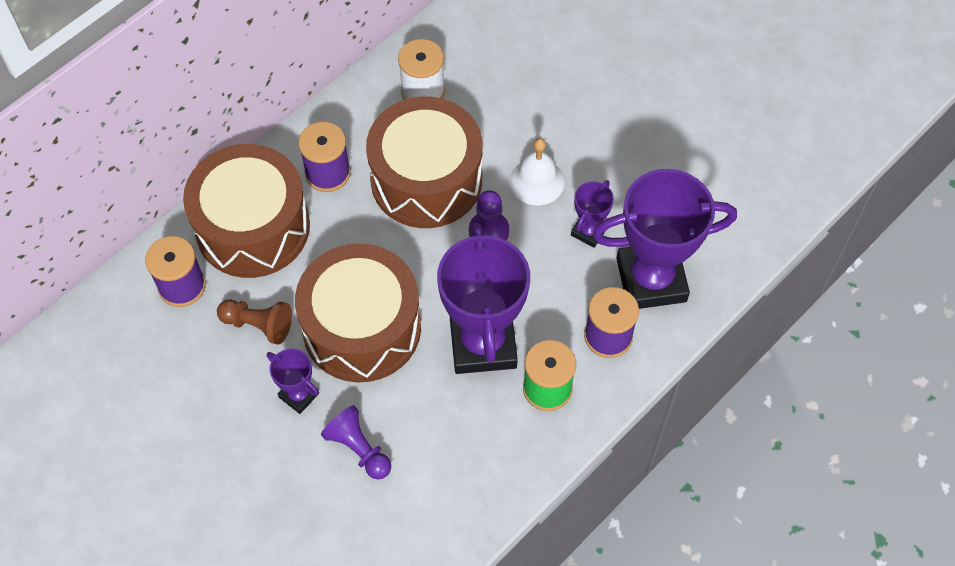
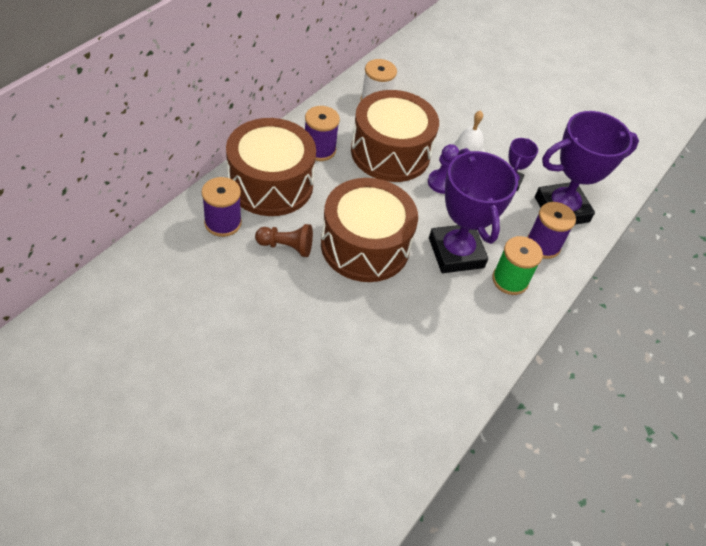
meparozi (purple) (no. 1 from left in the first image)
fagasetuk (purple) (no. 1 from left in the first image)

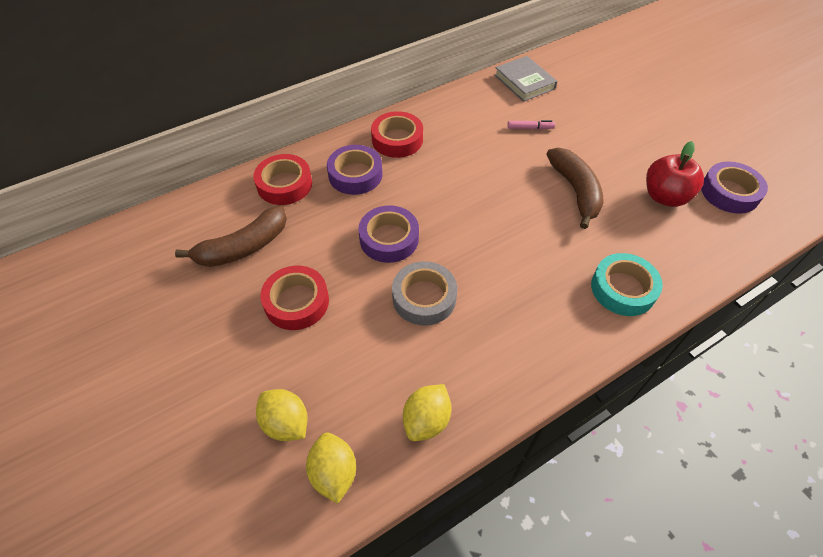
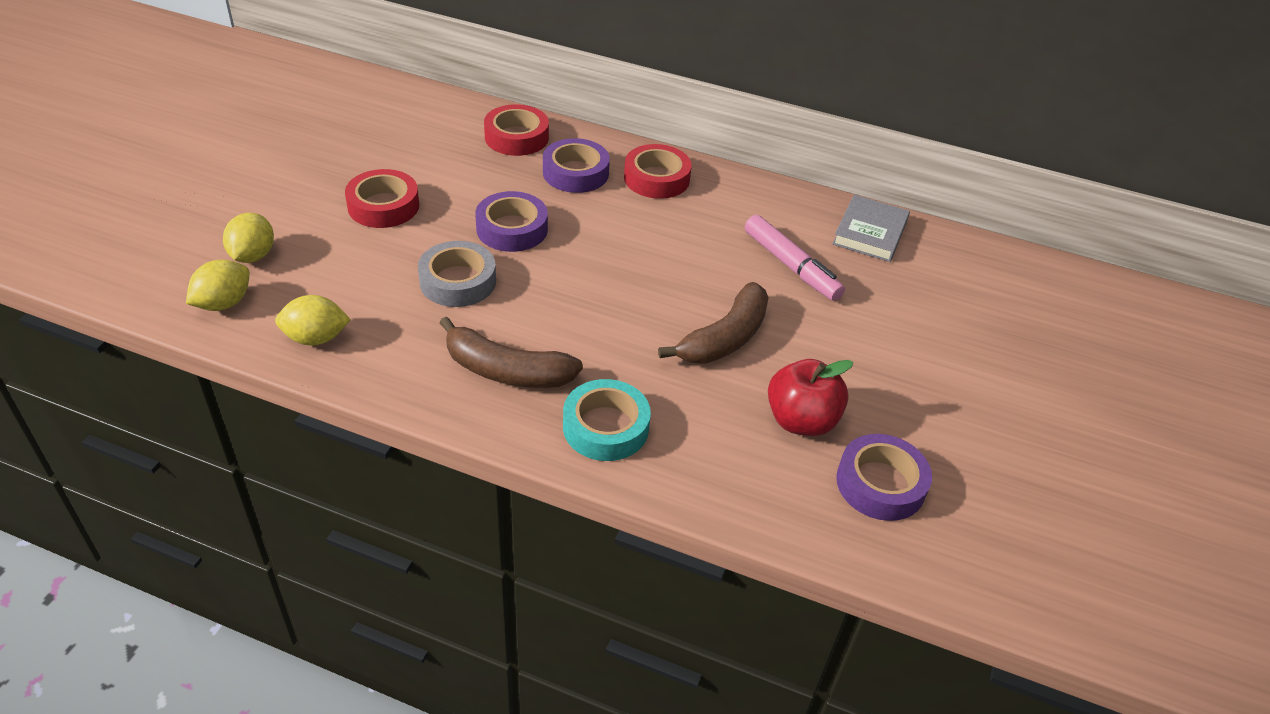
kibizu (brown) (no. 1 from left)
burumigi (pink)

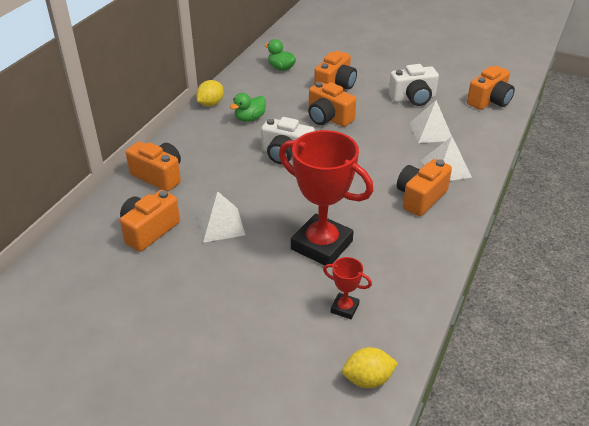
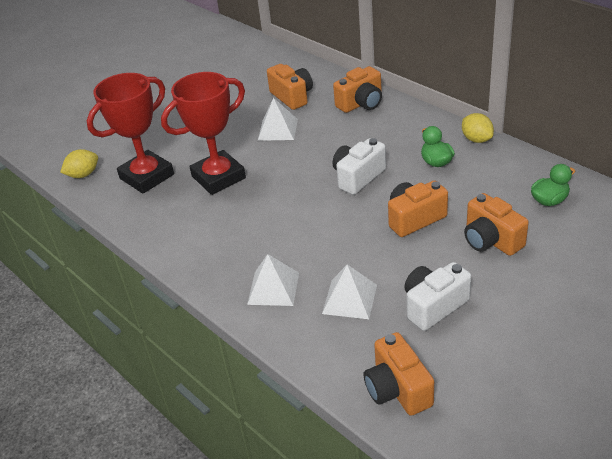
meparozi (red) (no. 1 from left)
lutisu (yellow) (no. 1 from left)
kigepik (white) (no. 2 from left)
kigepik (orange) (no. 5 from left in the first image)

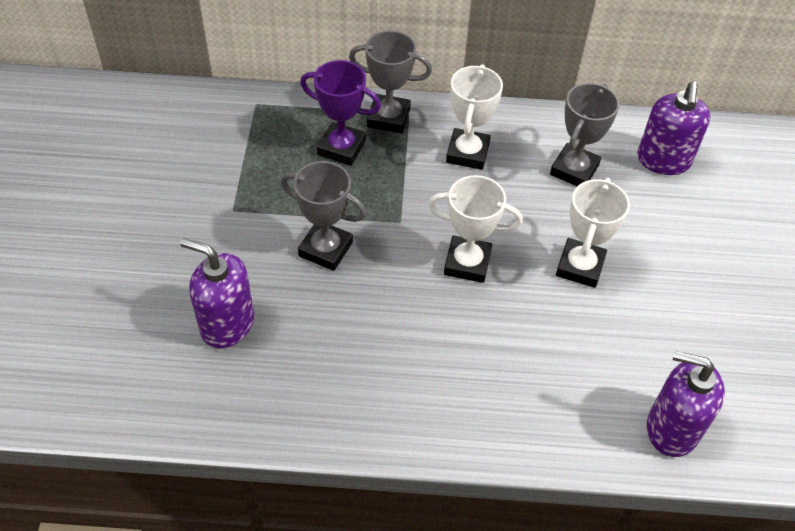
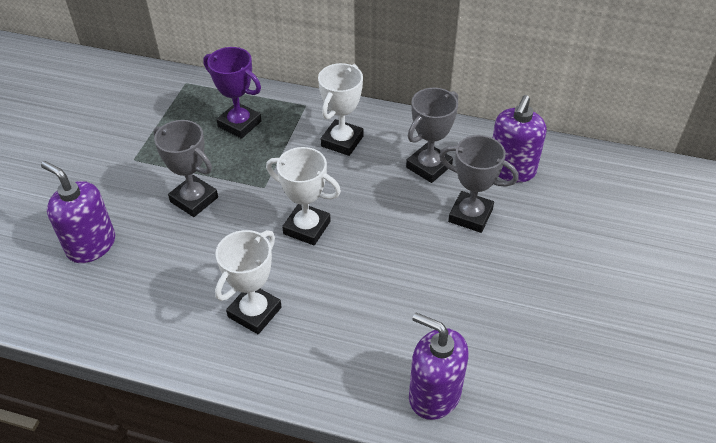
meparozi (grey) (no. 3 from left)
meparozi (white) (no. 1 from left)

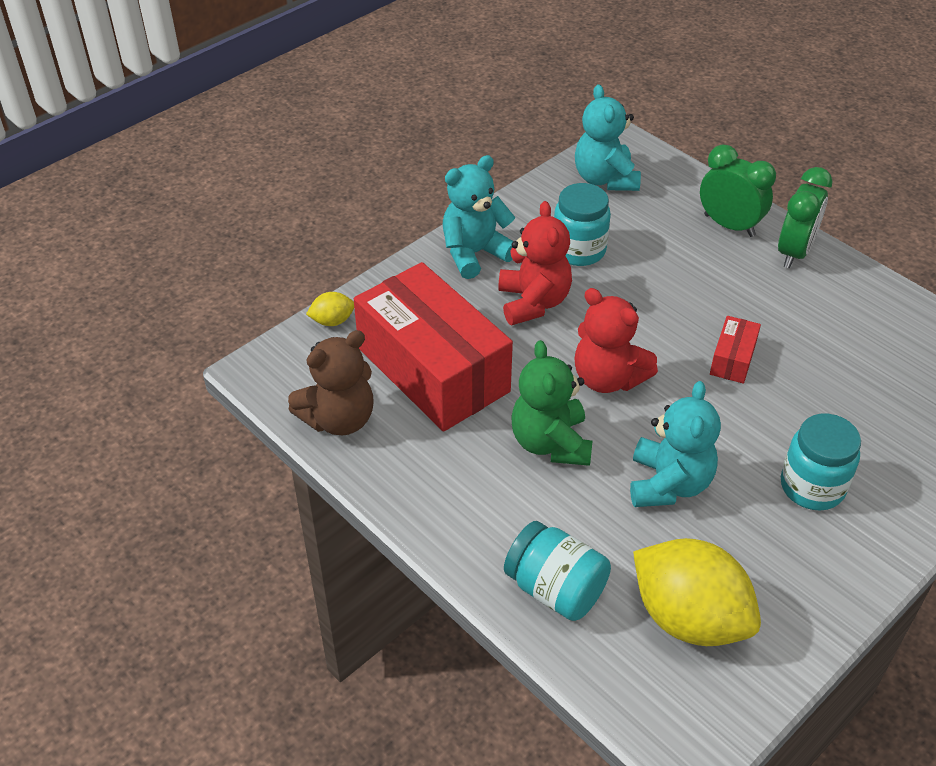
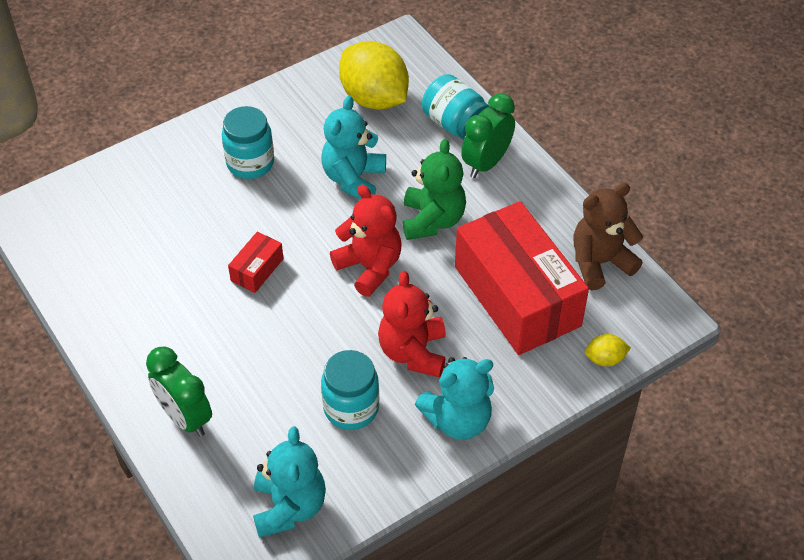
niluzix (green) (no. 2 from left)

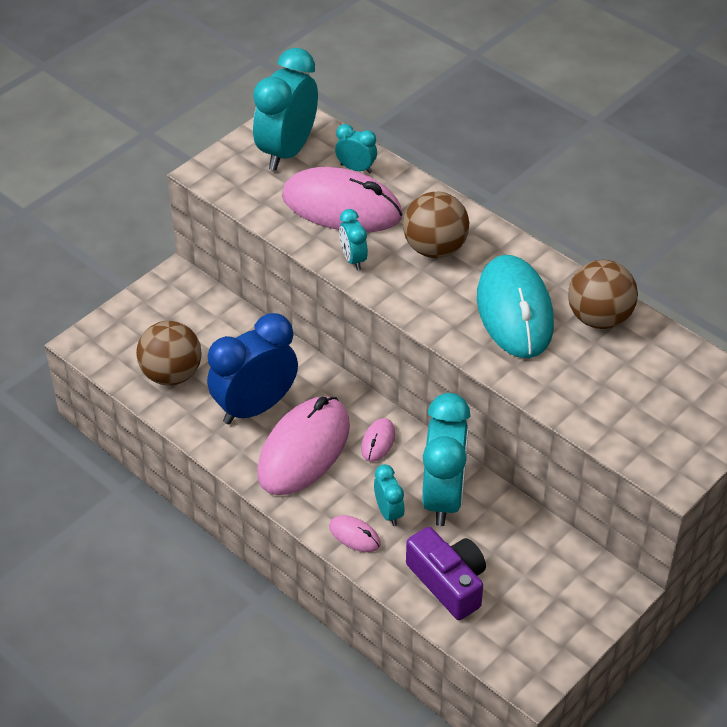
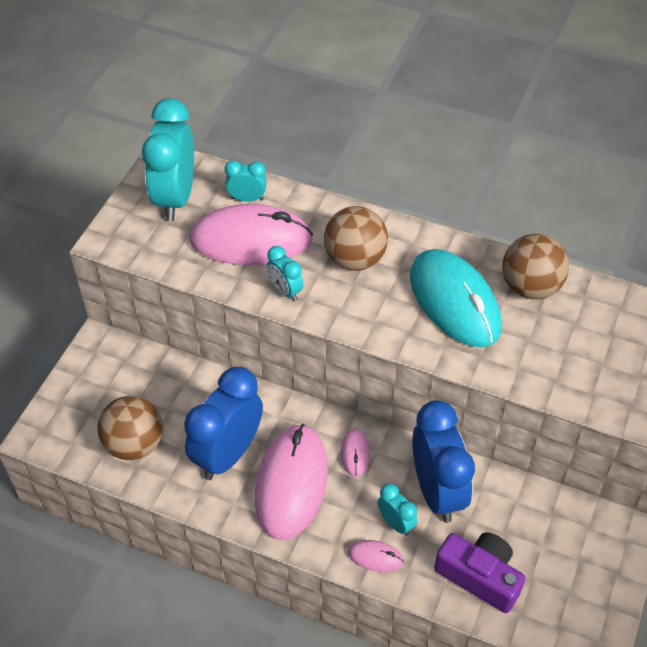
niluzix (blue) (no. 2 from left)

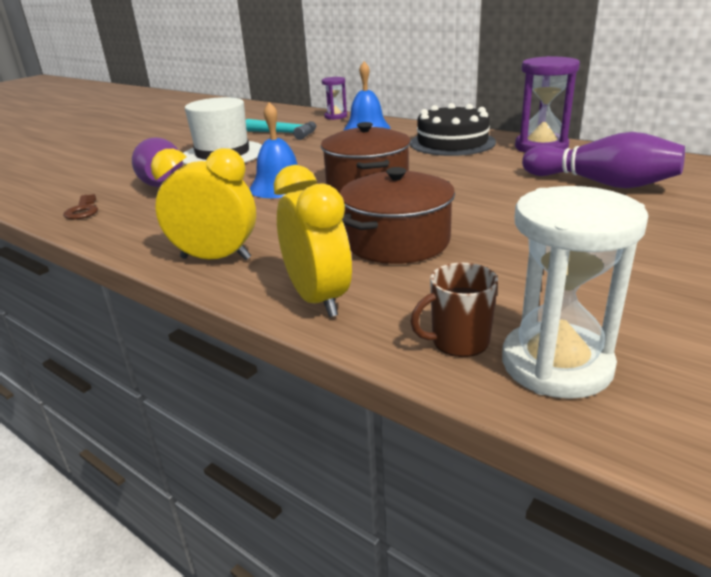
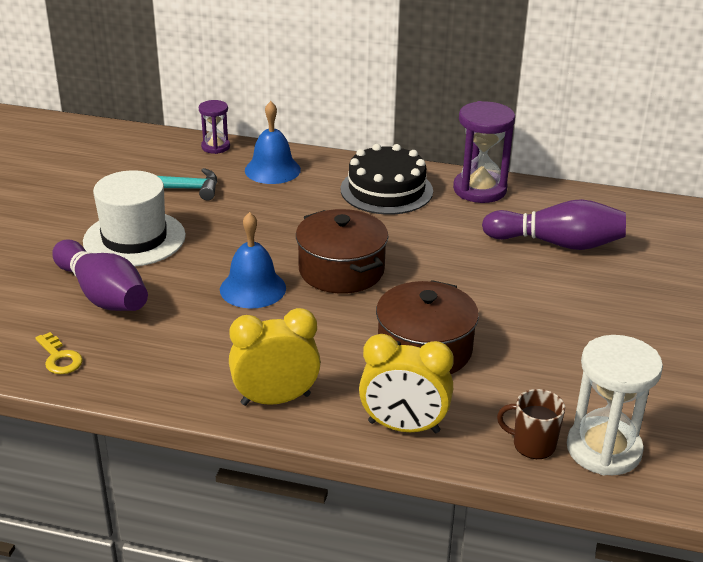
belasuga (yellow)
niluzix (yellow) (no. 2 from left)
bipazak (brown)

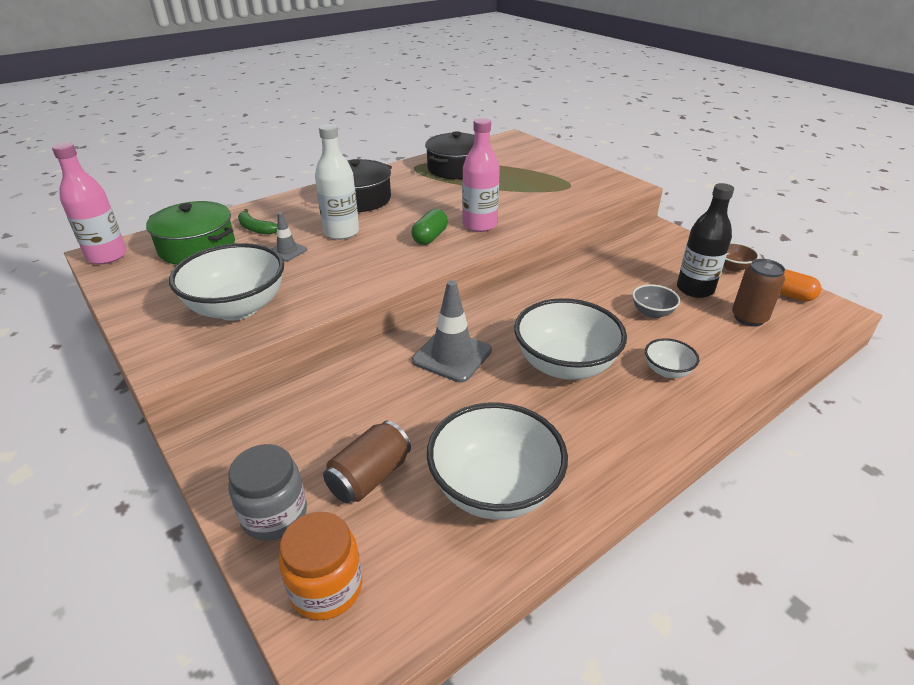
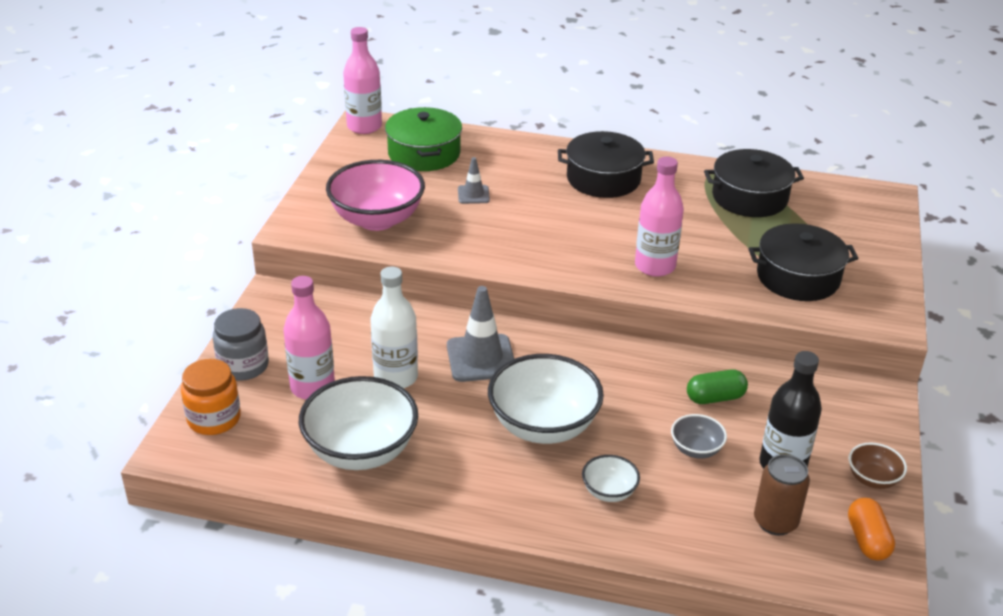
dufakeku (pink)
kibizu (green)
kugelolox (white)
kugelolox (pink) (no. 1 from left)
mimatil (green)
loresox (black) (no. 3 from left)

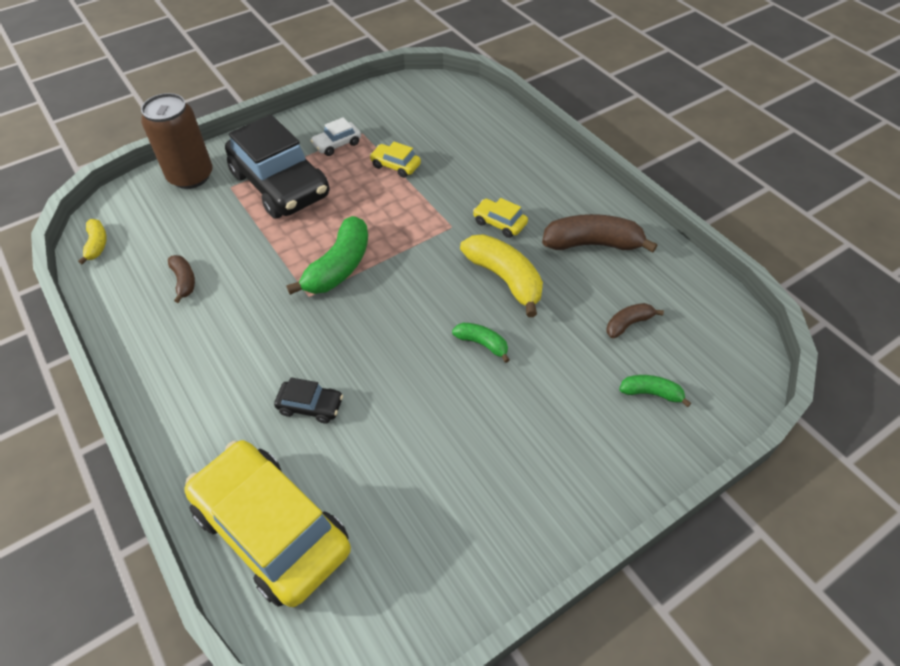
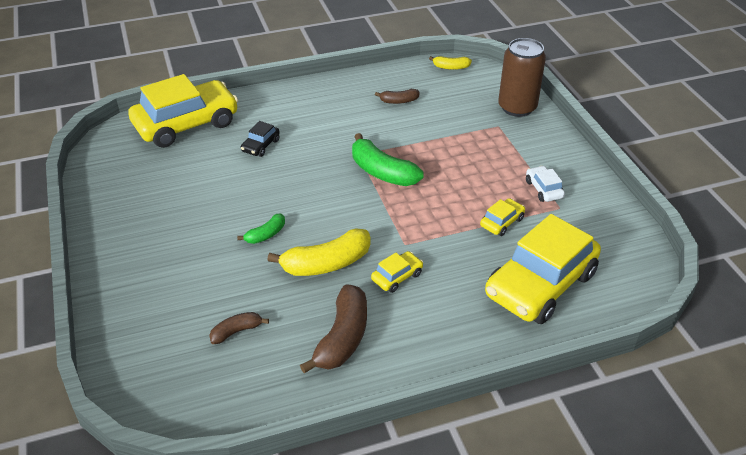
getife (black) (no. 1 from left in the first image)
kibizu (brown) (no. 1 from left)
kibizu (green) (no. 3 from left in the first image)
getife (yellow) (no. 4 from left)

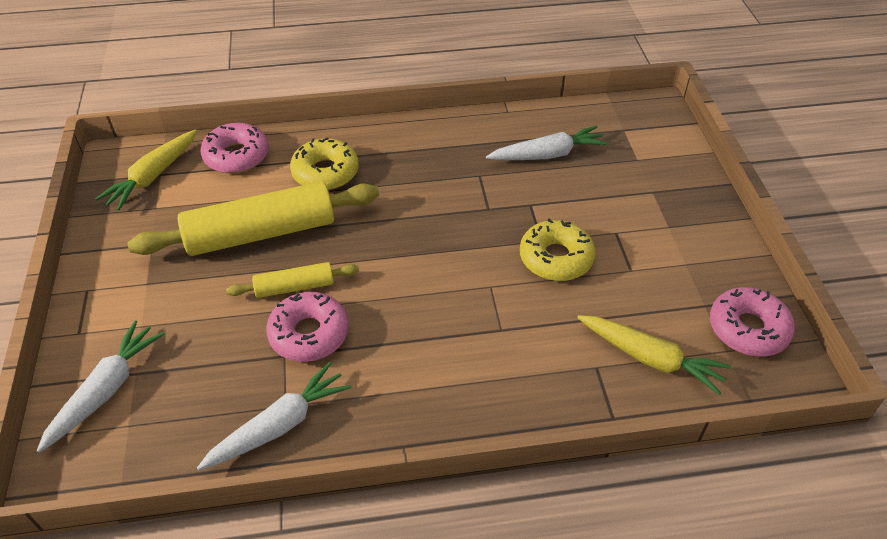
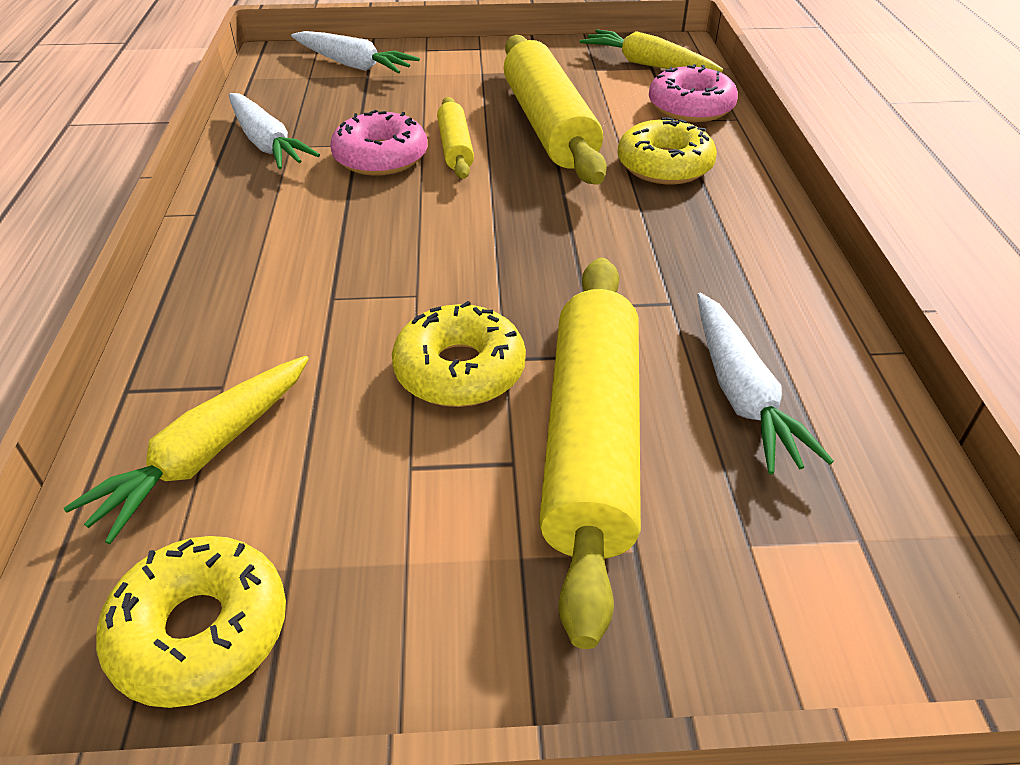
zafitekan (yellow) (no. 1 from left)
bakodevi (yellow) (no. 3 from left)

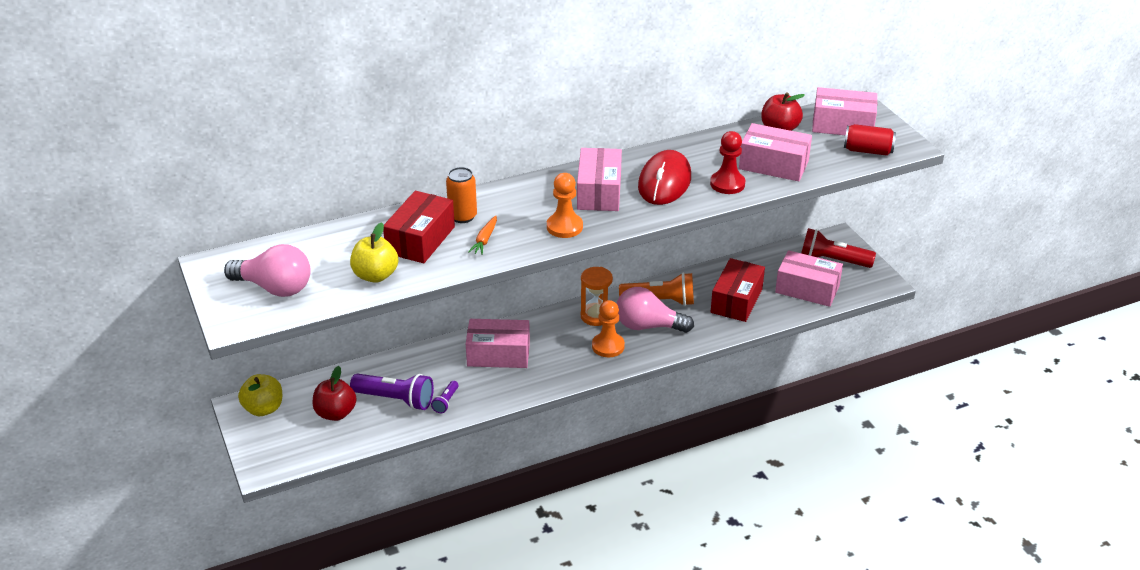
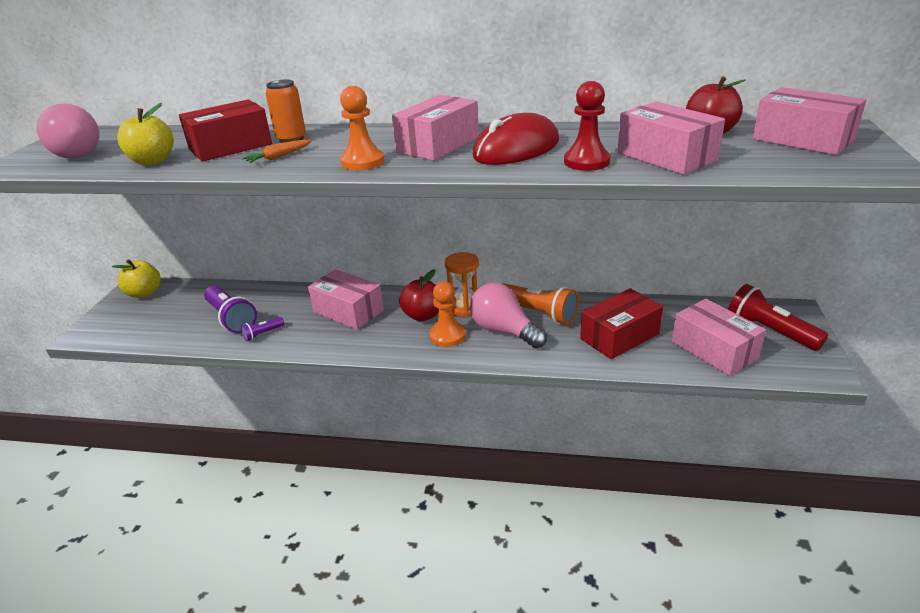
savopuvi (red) (no. 1 from left)
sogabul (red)

